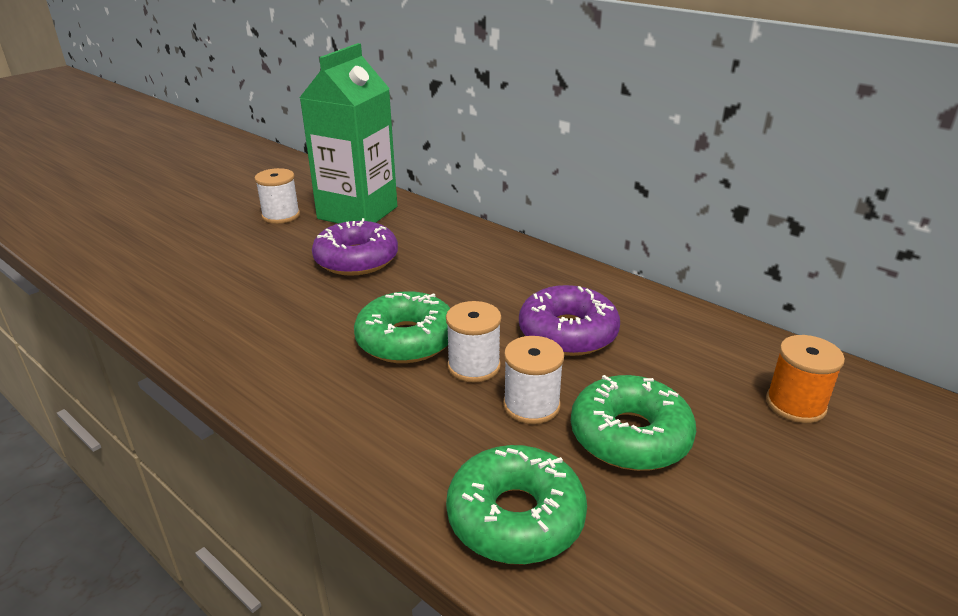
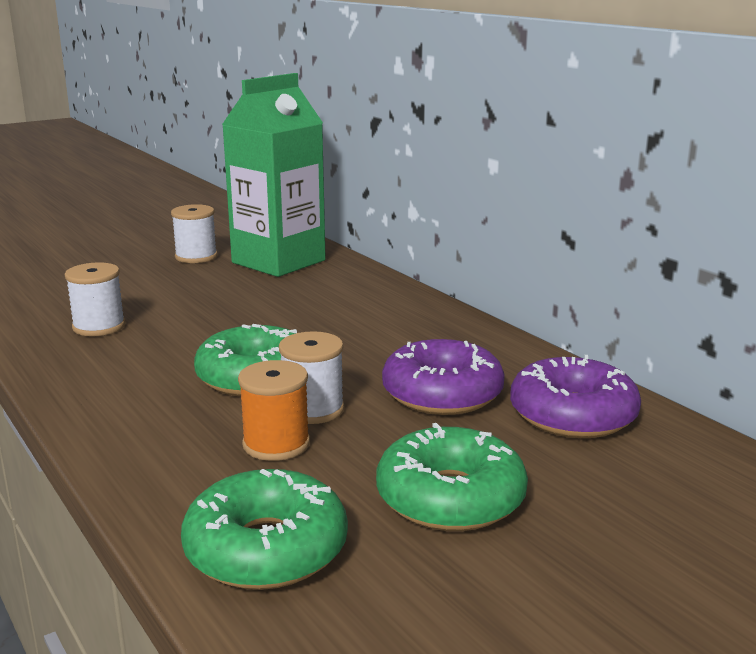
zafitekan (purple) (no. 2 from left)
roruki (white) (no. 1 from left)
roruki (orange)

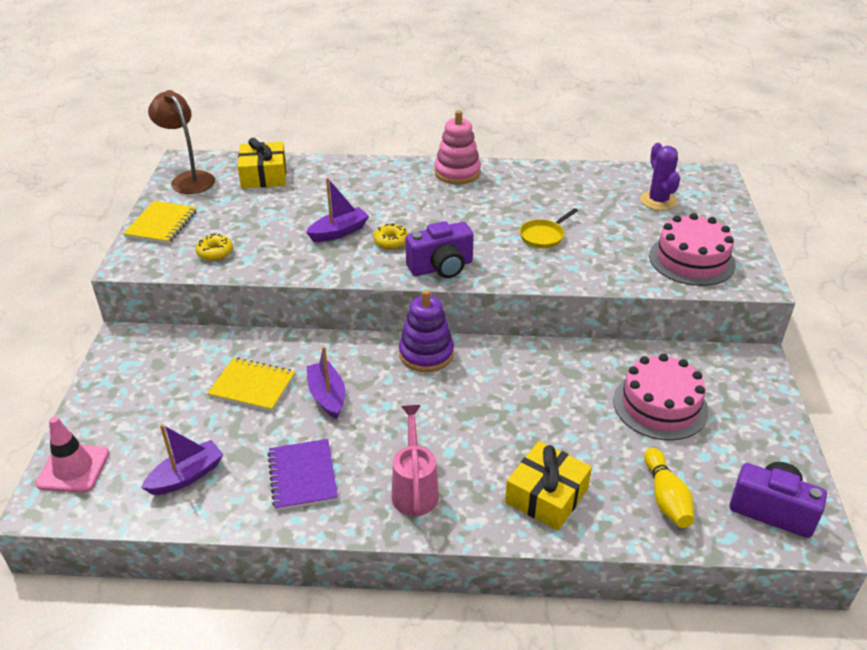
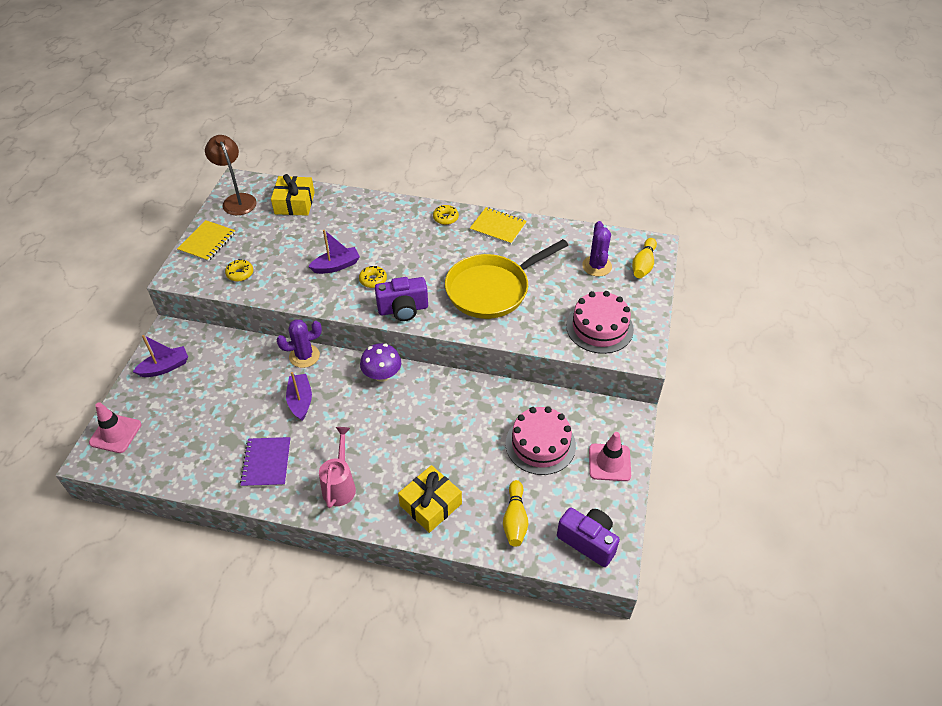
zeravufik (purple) (no. 1 from left)
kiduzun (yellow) (no. 2 from left)
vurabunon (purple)
zafitekan (yellow) (no. 3 from left)
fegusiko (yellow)
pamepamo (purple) (no. 1 from left)
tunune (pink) (no. 2 from left)
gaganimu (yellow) (no. 2 from left)

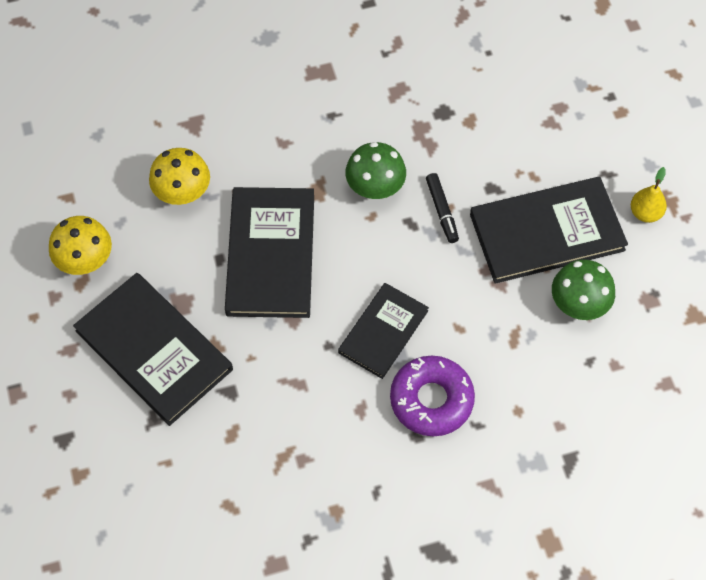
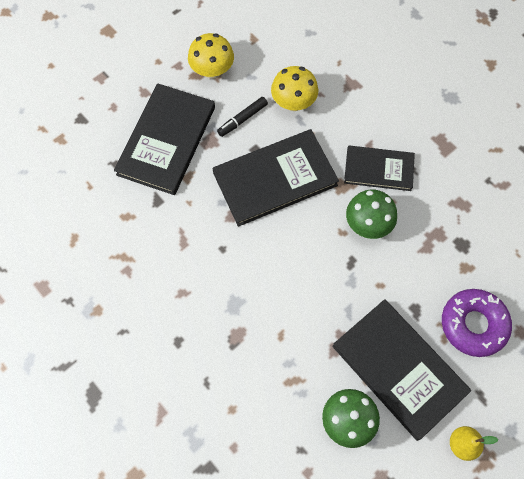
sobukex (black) (no. 3 from left)
zafitekan (purple)
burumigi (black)

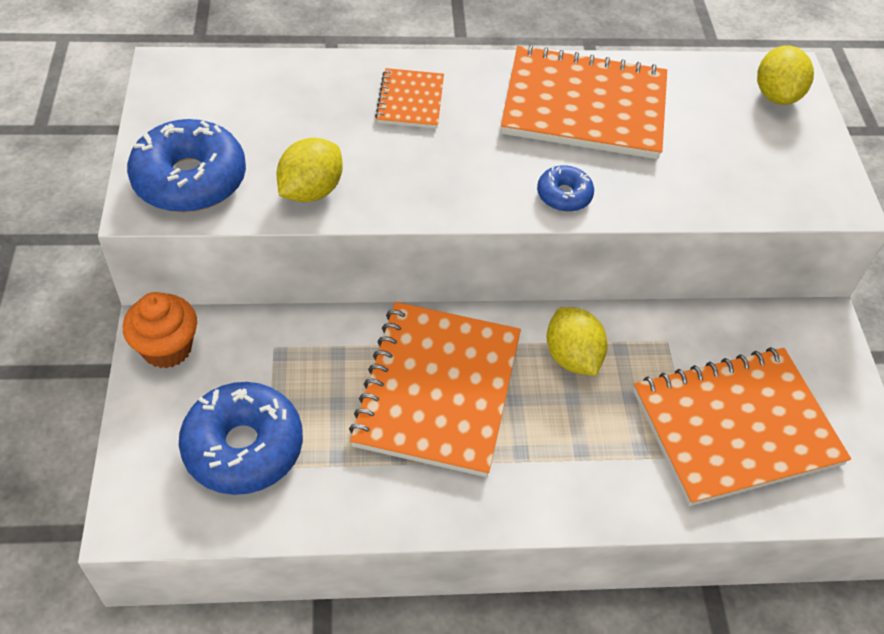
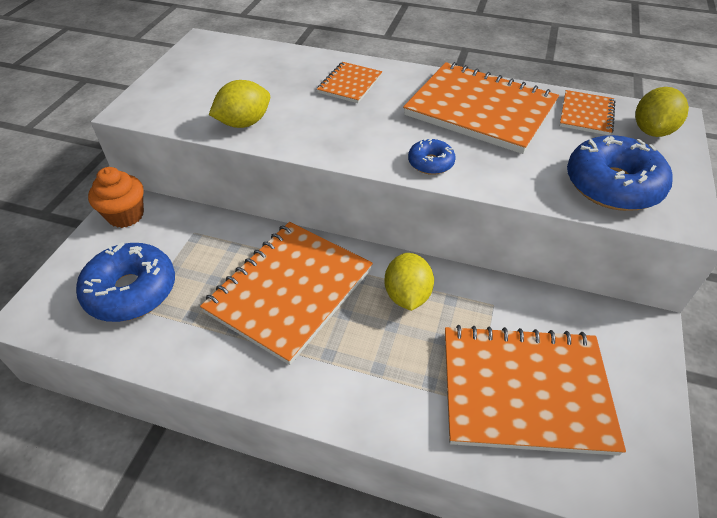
zafitekan (blue) (no. 3 from left)
kiduzun (orange) (no. 5 from left)

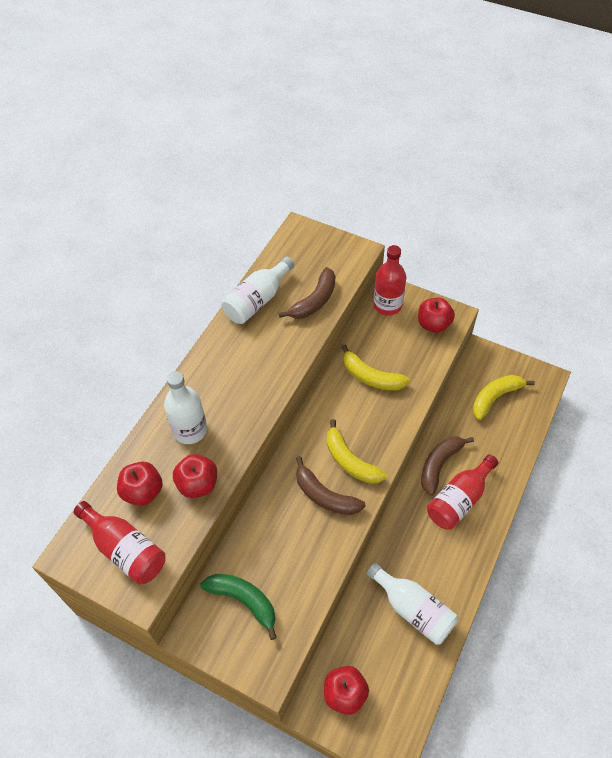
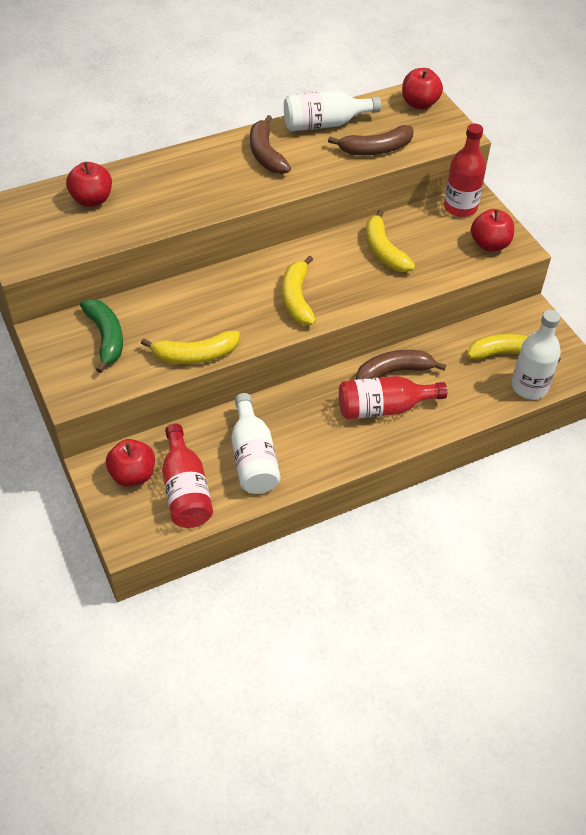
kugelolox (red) (no. 1 from left)
kugelolox (white) (no. 3 from left)
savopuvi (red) (no. 3 from left)
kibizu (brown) (no. 1 from left)
kibizu (yellow) (no. 1 from left)

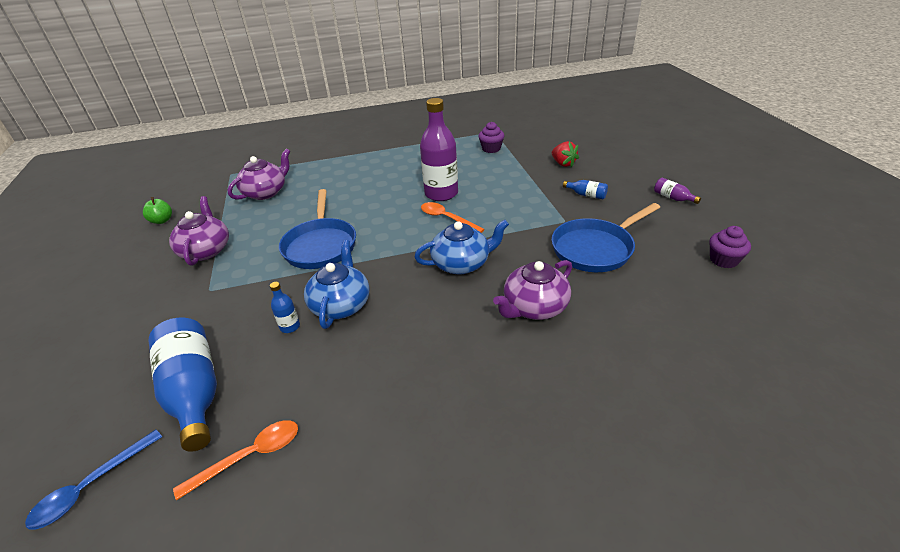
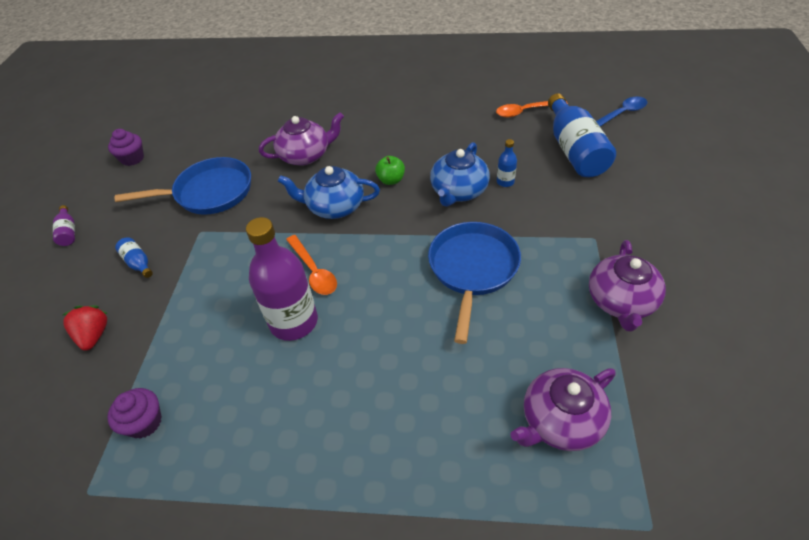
savopuvi (green)

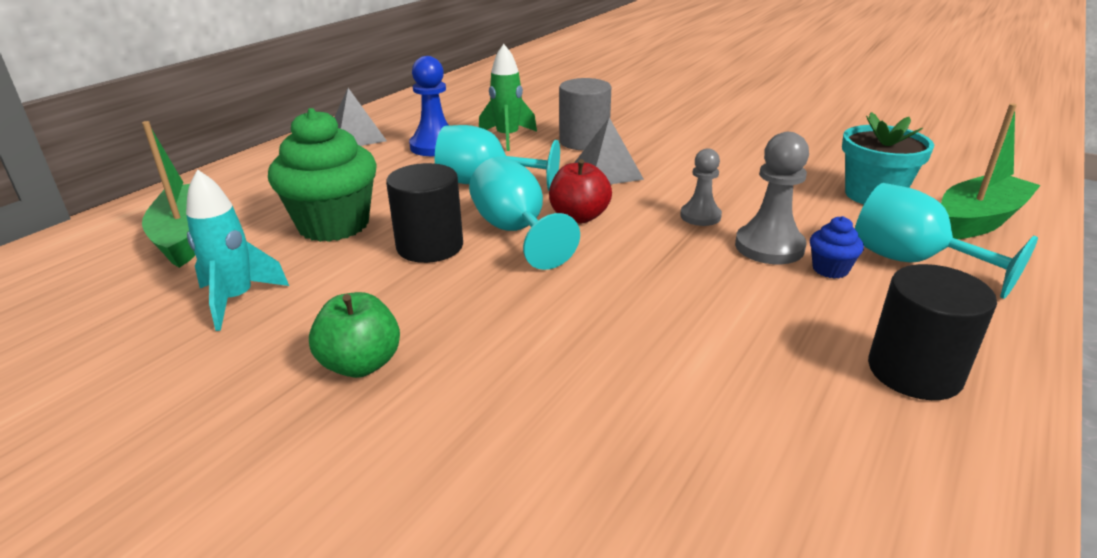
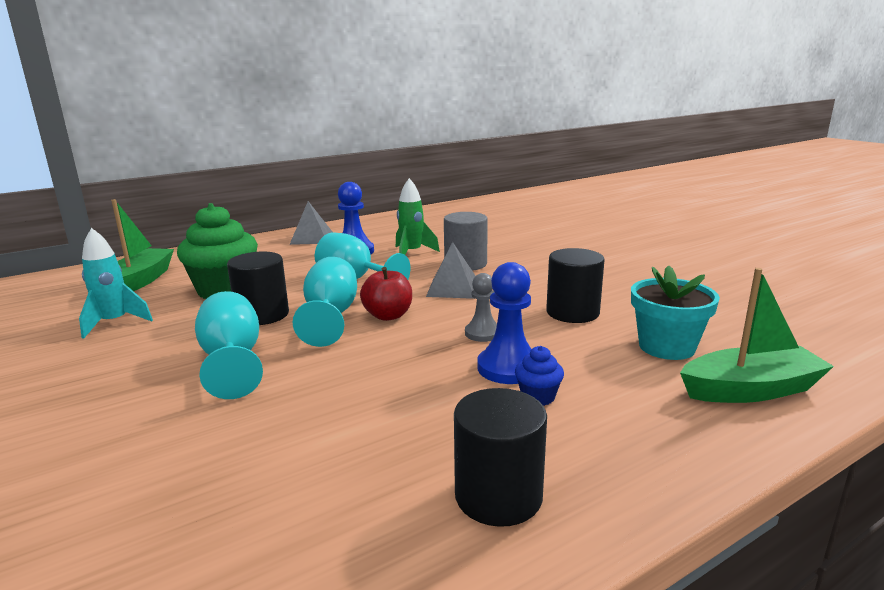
savopuvi (green)
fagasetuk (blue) (no. 2 from left)
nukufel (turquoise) (no. 1 from left)
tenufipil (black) (no. 3 from left)

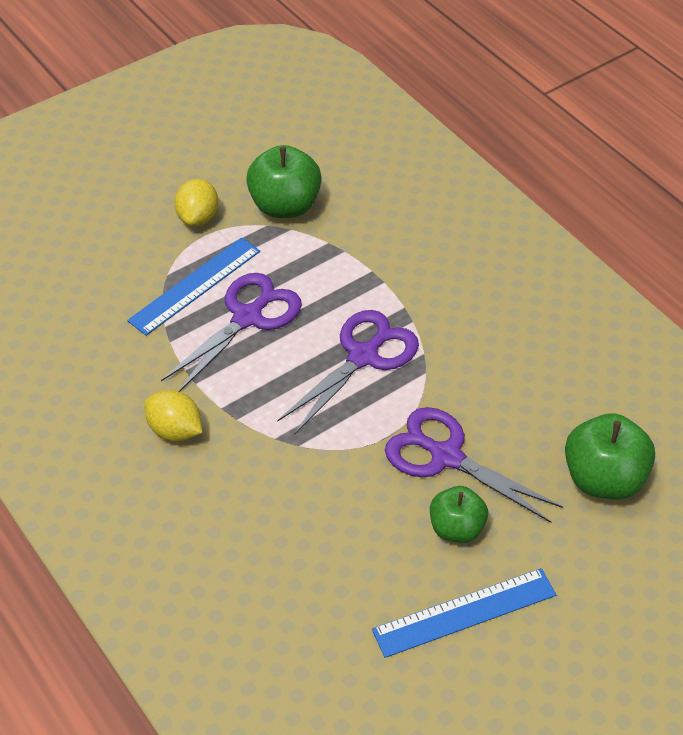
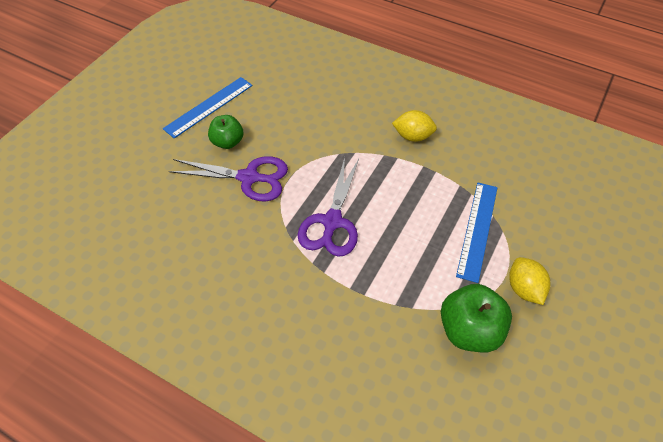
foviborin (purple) (no. 1 from left in the first image)
savopuvi (green) (no. 3 from left in the first image)

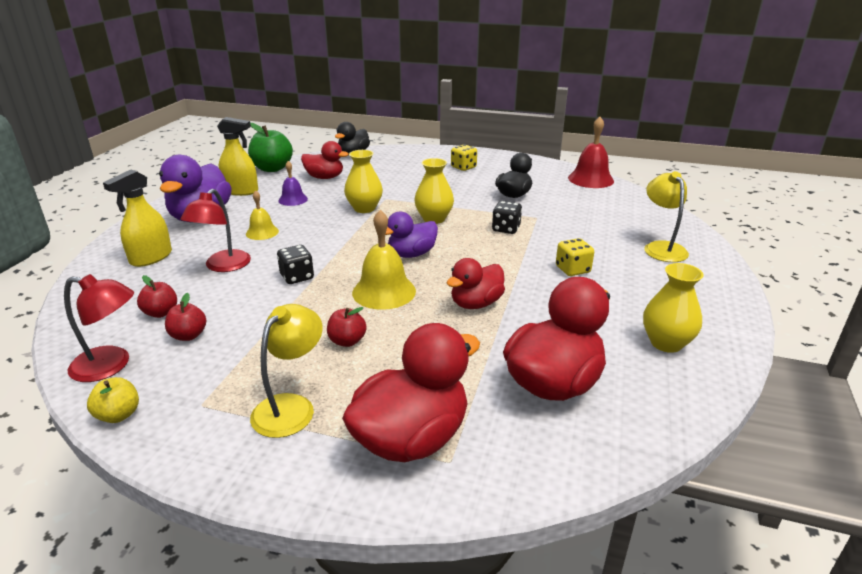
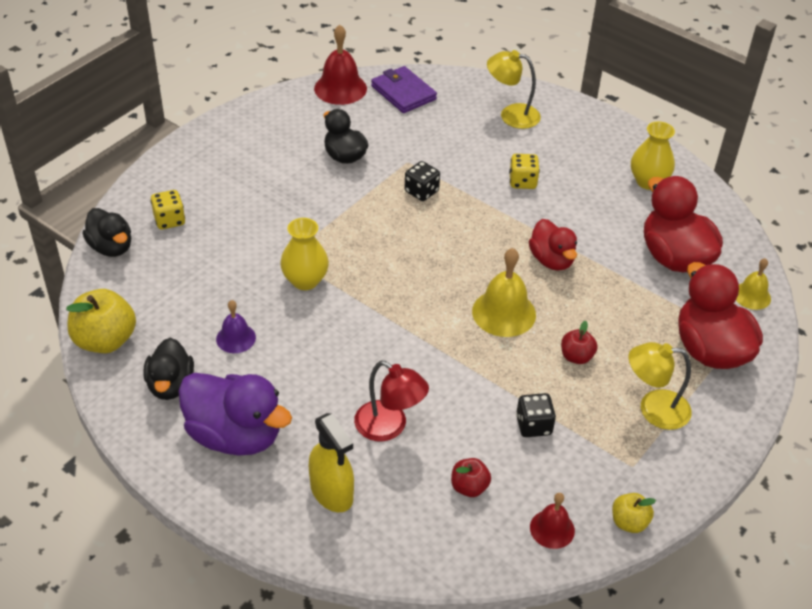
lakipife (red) (no. 2 from left)
savopuvi (red) (no. 2 from left in the first image)
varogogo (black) (no. 2 from left)
lakipife (yellow) (no. 2 from left)
savopuvi (yellow) (no. 1 from left)
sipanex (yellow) (no. 2 from left)
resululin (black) (no. 2 from left)
varogogo (red) (no. 1 from left in the first image)
varogogo (purple) (no. 2 from left in the first image)
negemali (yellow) (no. 2 from left in the first image)
resululin (yellow) (no. 1 from left)
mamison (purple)

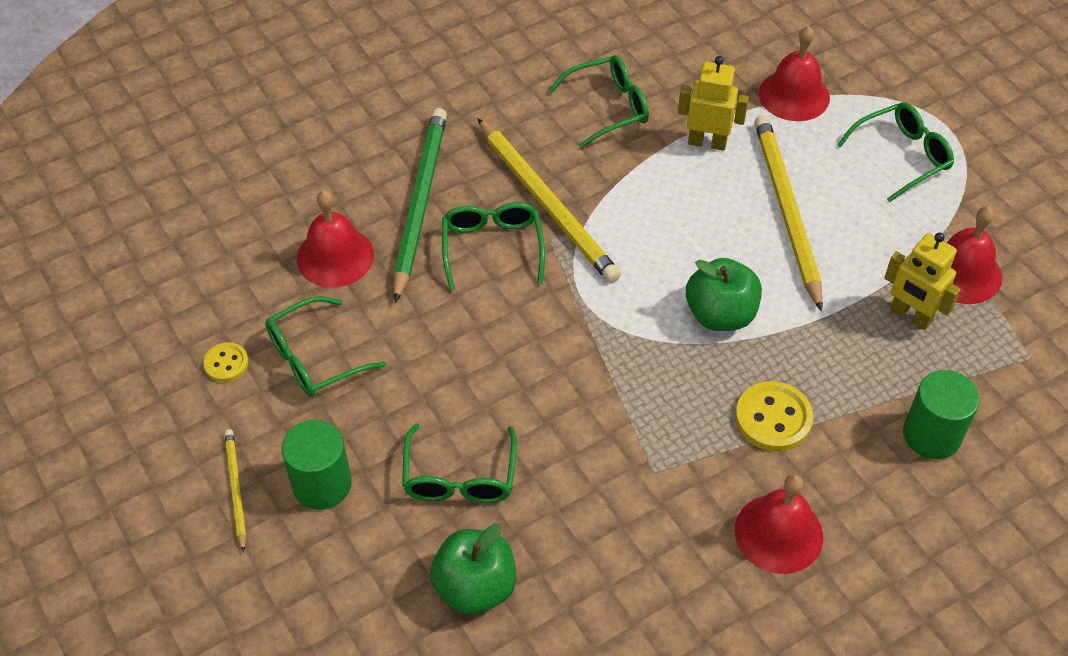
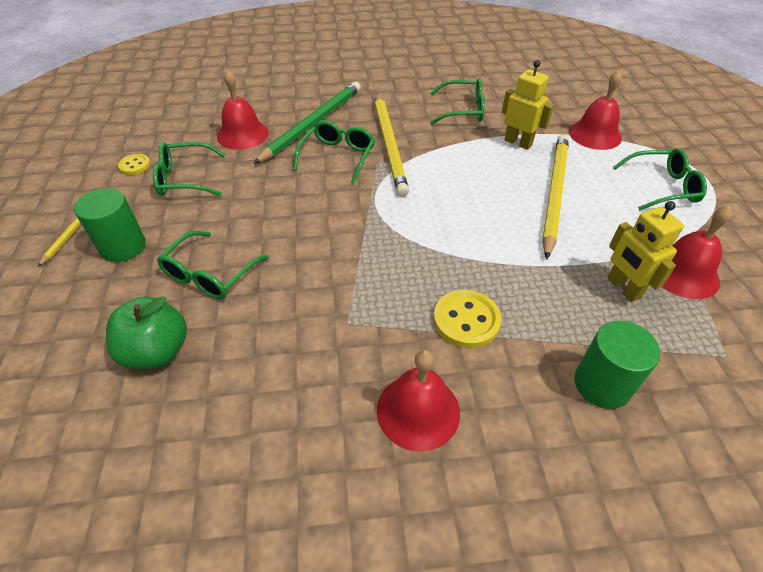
savopuvi (green) (no. 2 from left in the first image)

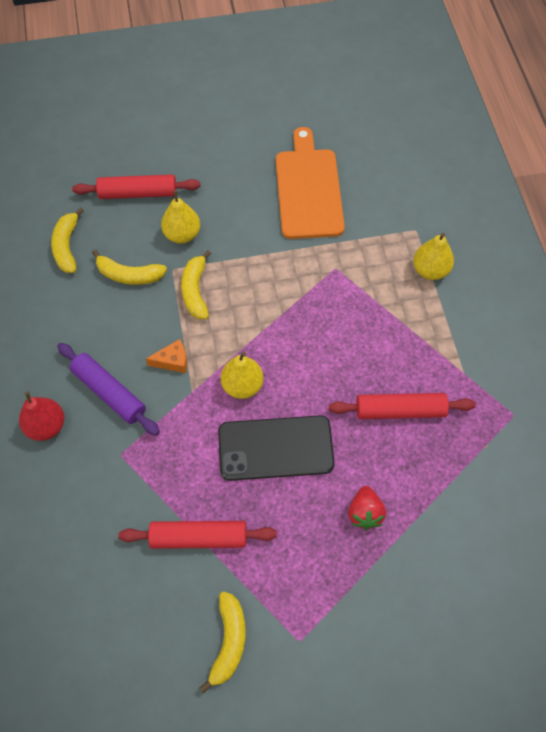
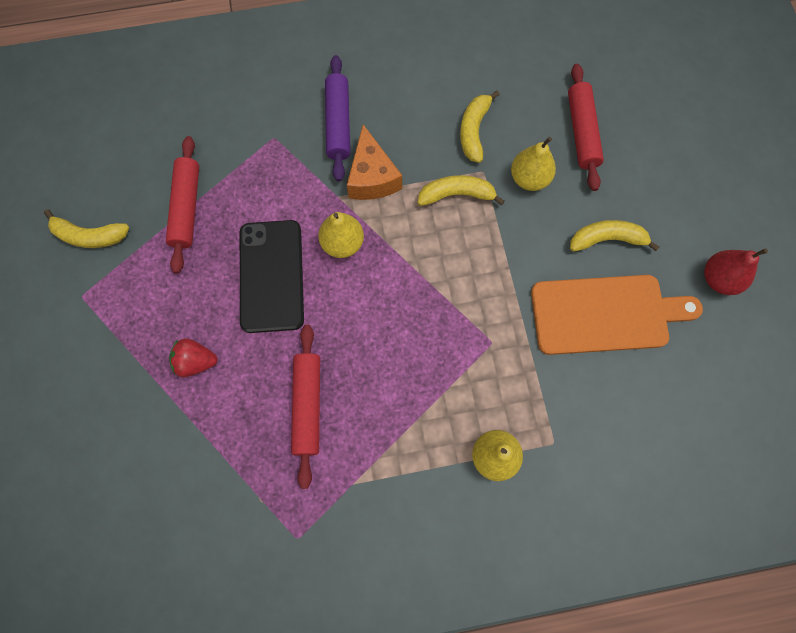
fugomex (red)
kibizu (yellow) (no. 4 from left)
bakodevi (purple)
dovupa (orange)

